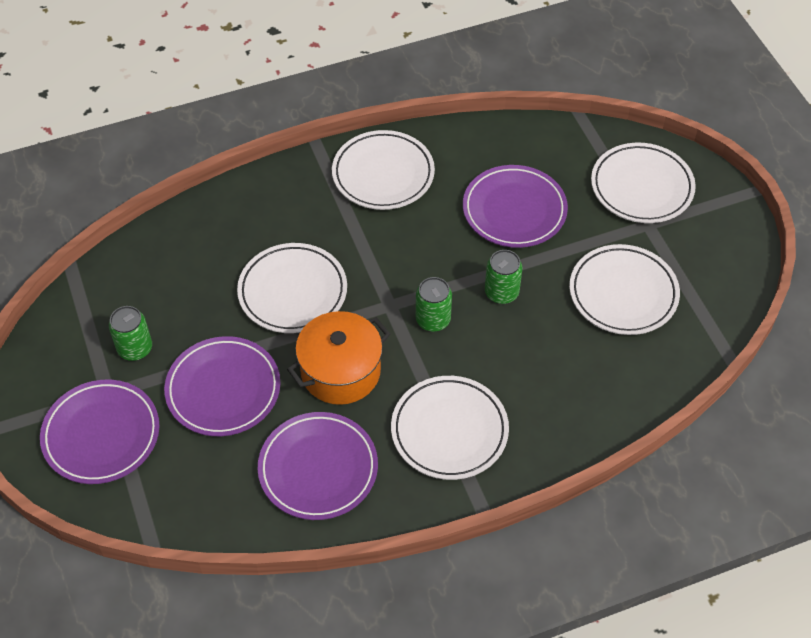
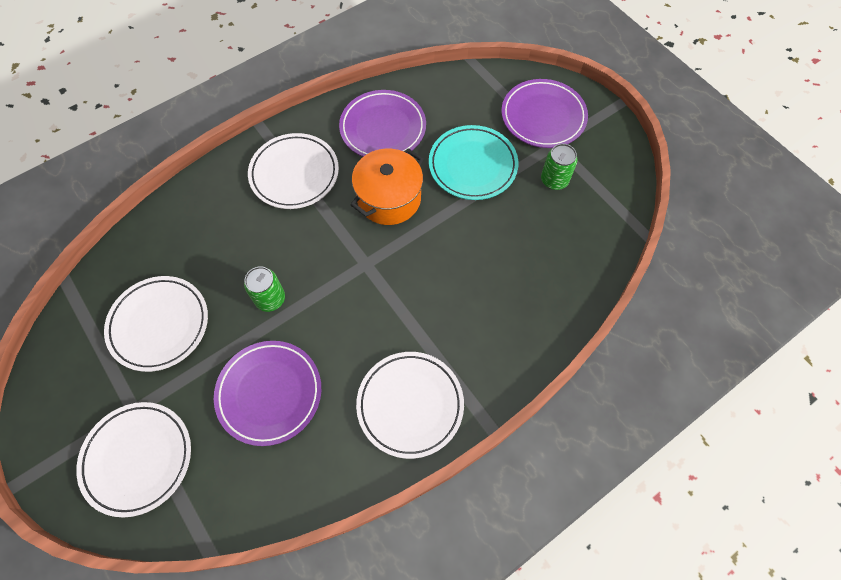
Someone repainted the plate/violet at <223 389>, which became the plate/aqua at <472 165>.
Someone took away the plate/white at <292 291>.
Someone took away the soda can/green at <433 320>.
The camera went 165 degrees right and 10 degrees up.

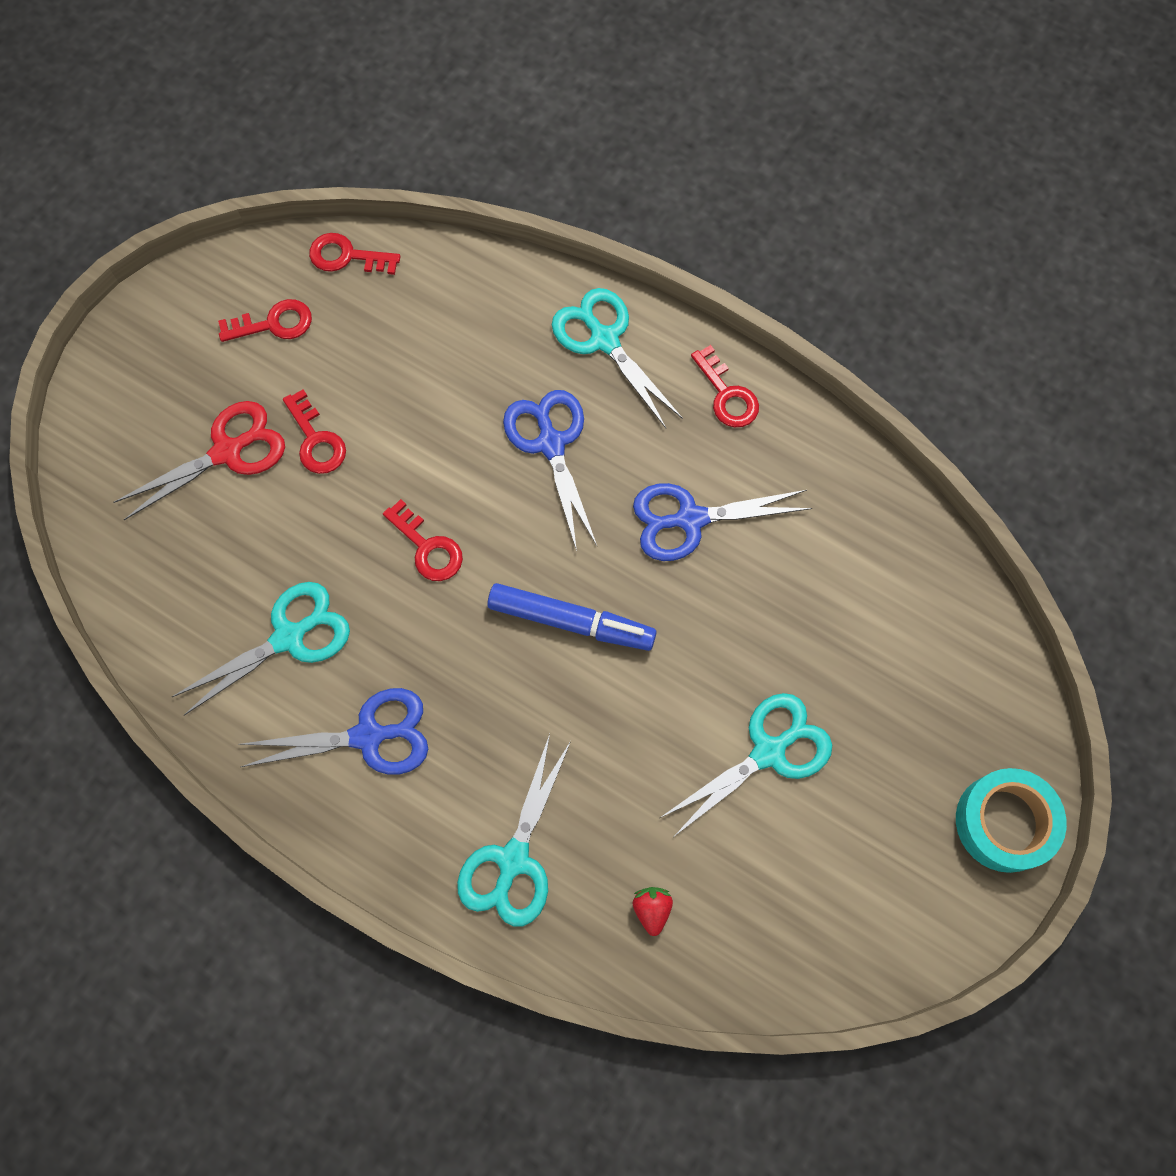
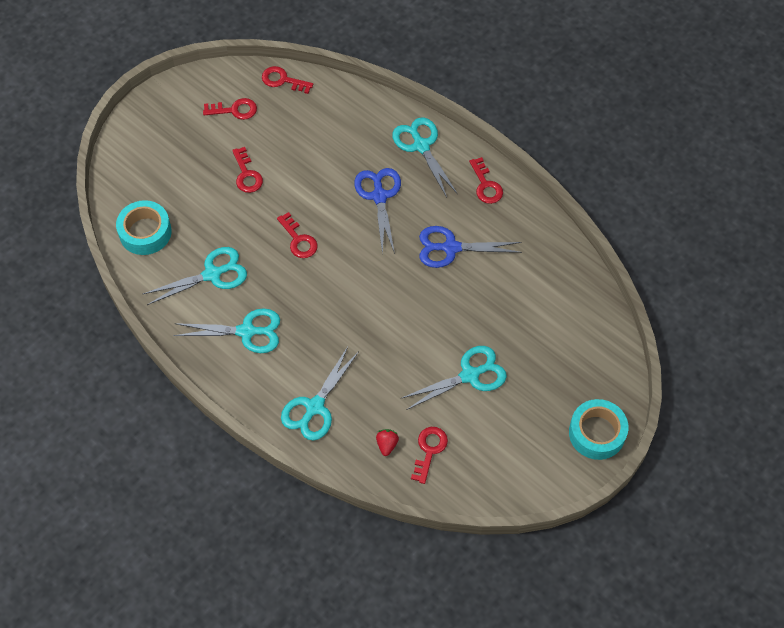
Someone took away the shears/red at <227 452>.
Someone repainted the shears/royal blue at <368 736>, which became the shears/aqua at <247 331>.
Someone took away the felt pen/royal blue at <571 622>.
Someone put down the sticky tape/aqua at <145 232>.
Someone put down the latchkey/red at <429 450>.
The camera went 10 degrees right and 10 degrees down.

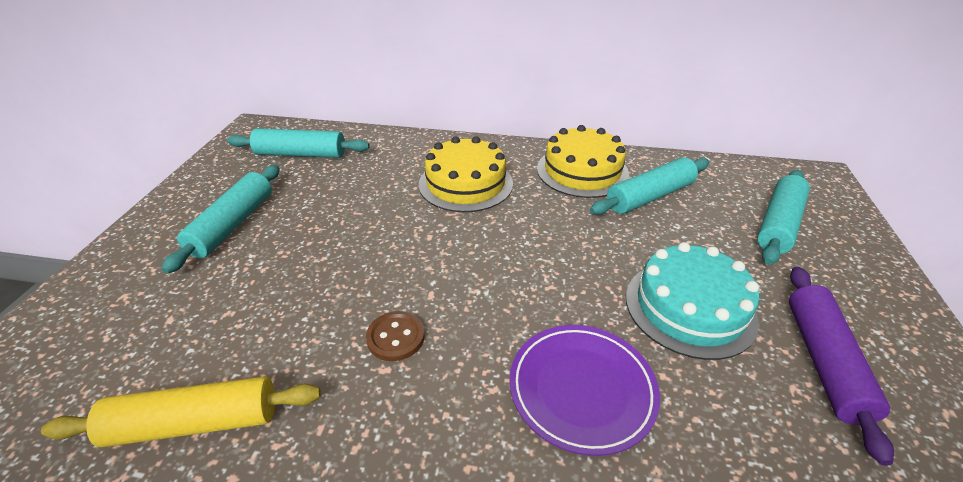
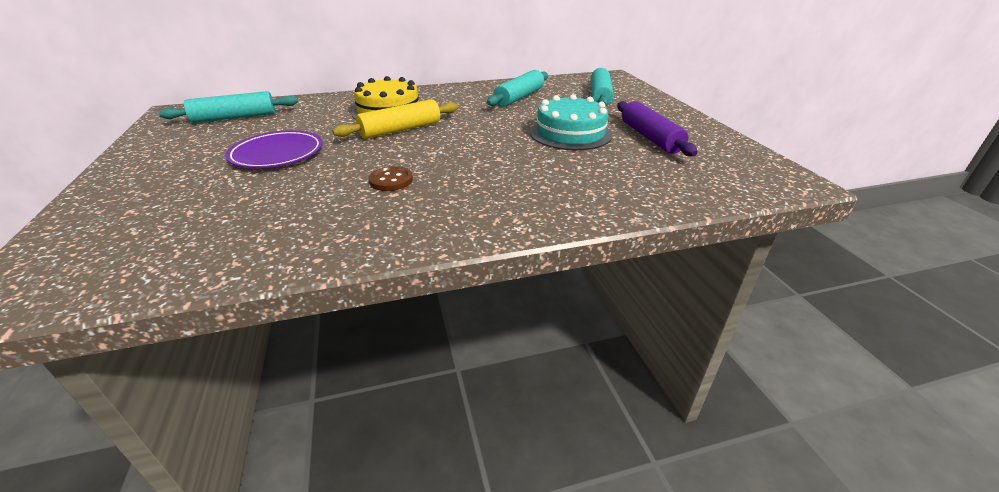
Someone carried the dough roller/bright yellow from <195 423> to <400 130>.
Someone took away the dough roller/aqua at <233 224>.
Someone carried the plate/violet from <582 389> to <277 154>.
Someone took away the layer cake/bright yellow at <582 171>.
The camera went 25 degrees left and 5 degrees down.

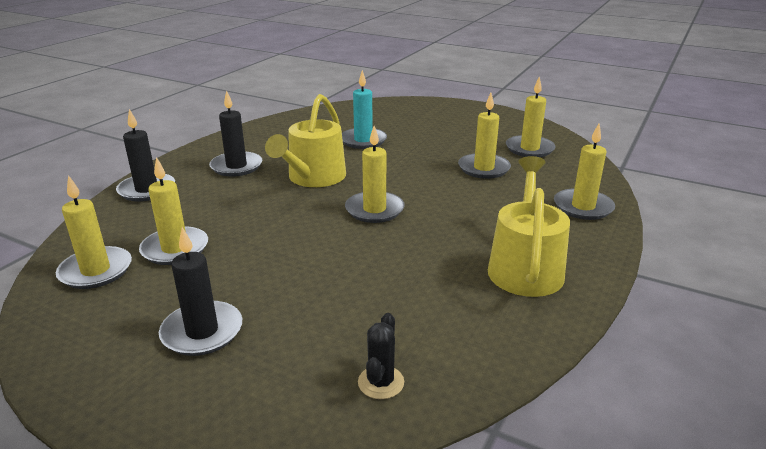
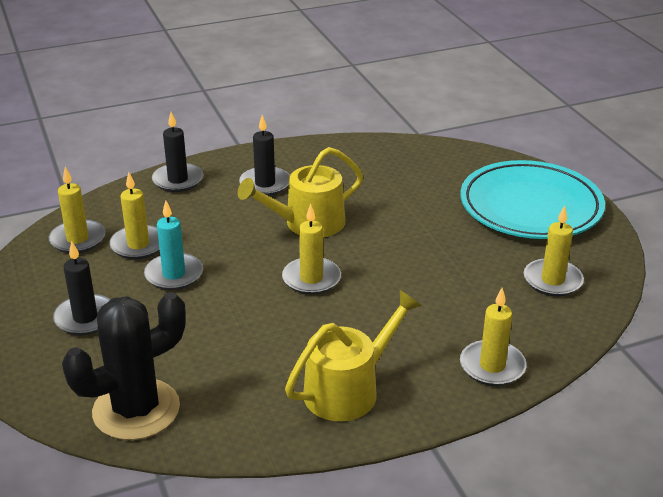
Someone carried the pillar candle/aqua from <363 140> to <174 274>.
Someone scaled the cactus/jet-black at <381 382> by 2.40.
Someone took away the pillar candle/bright yellow at <483 168>.
Someone put down the plate/aqua at <530 207>.
The camera went 40 degrees right and 5 degrees up.

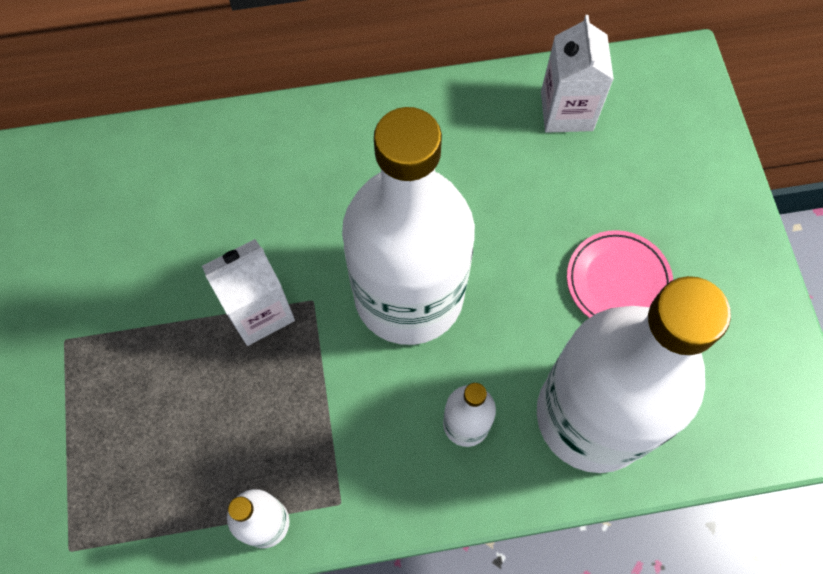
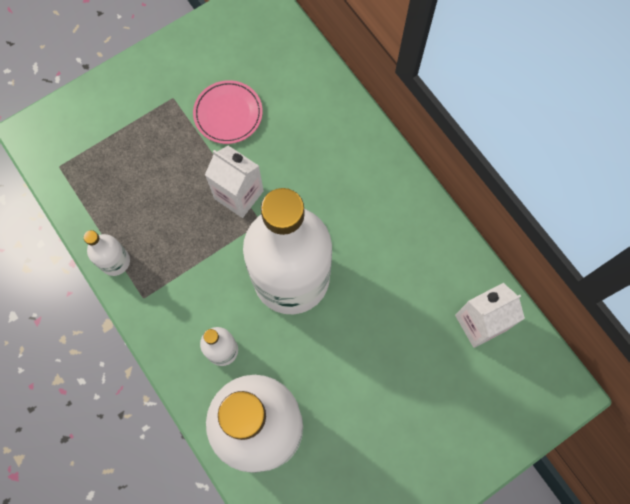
Someone carried the plate/pink from <618 282> to <228 114>.
The camera went 65 degrees right and 5 degrees up.

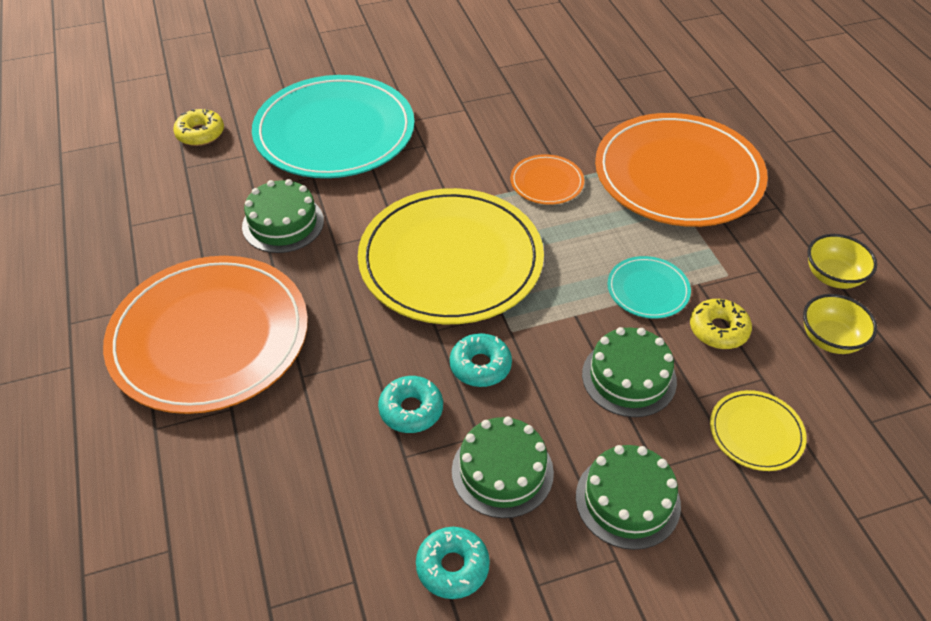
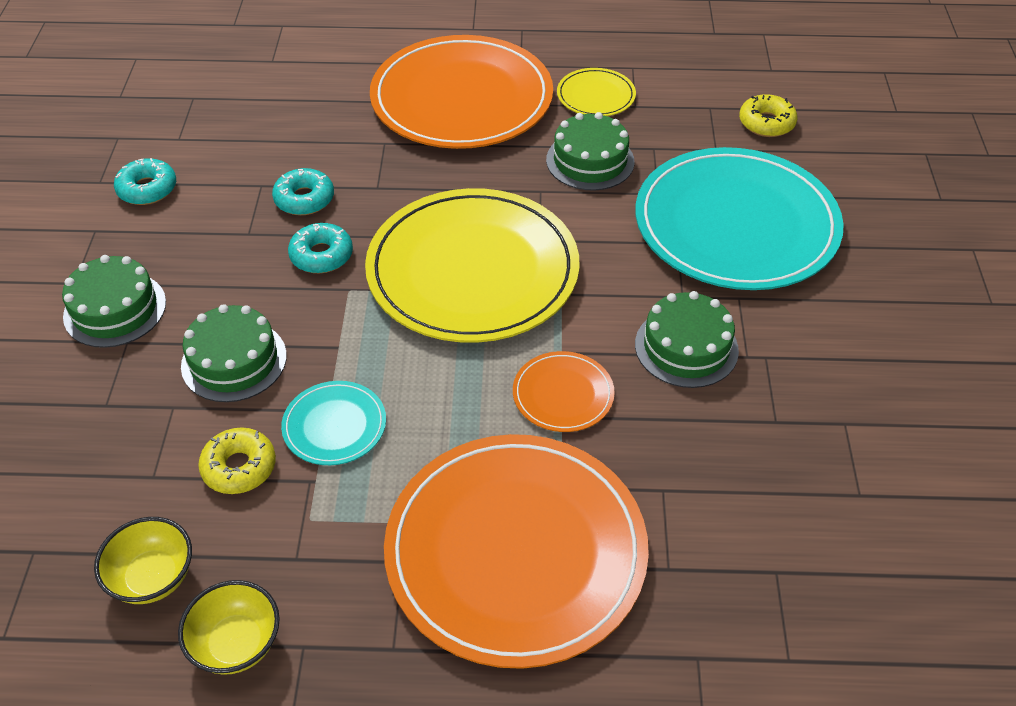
Someone carried the layer cake/green from <502 471> to <686 347>.
Someone carried the plate/bright yellow from <756 432> to <596 96>.
The camera went 110 degrees right and 0 degrees up.

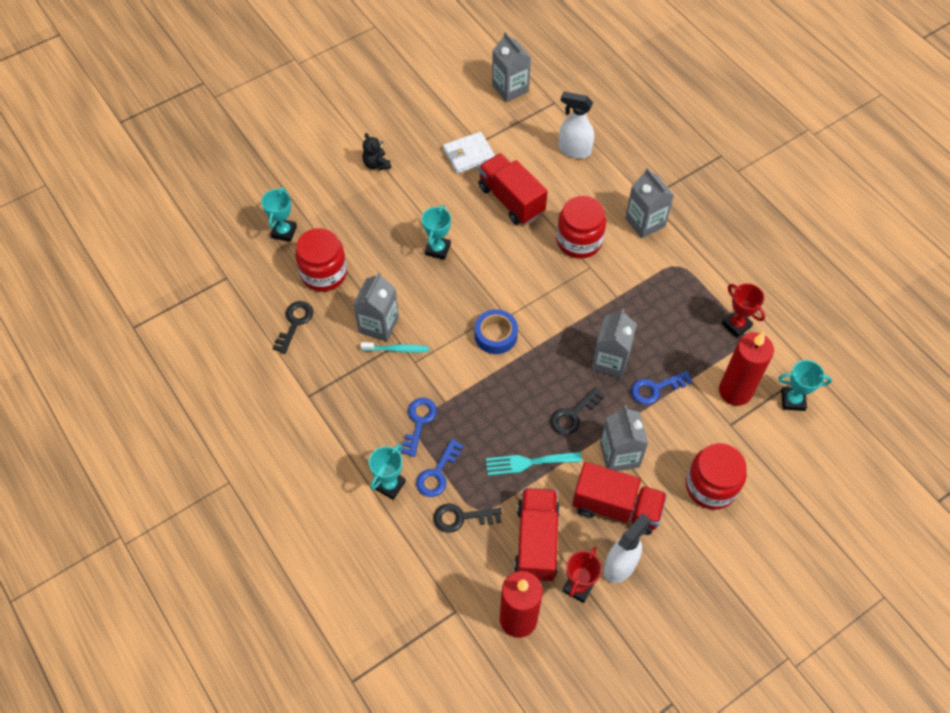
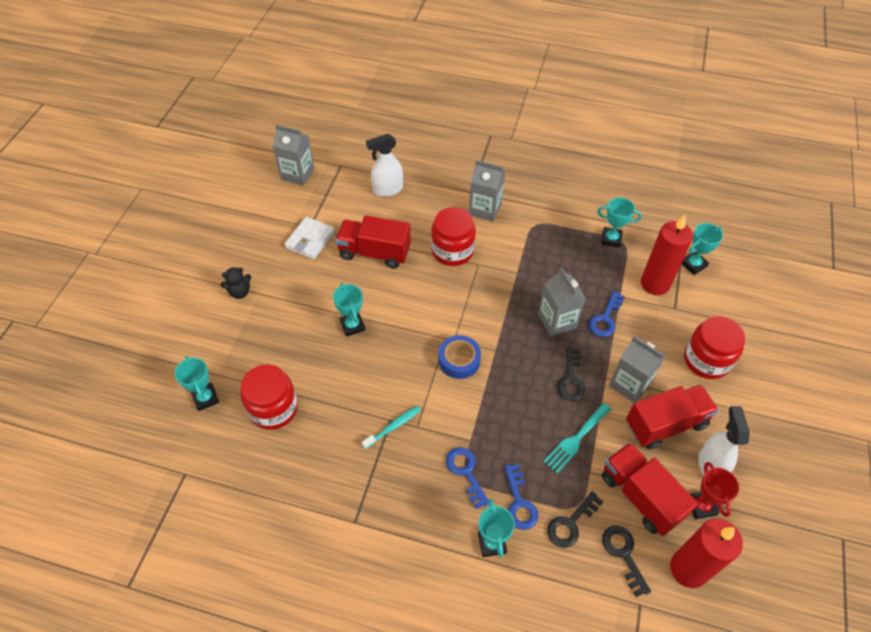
Someone carried the latchkey/jet-black from <295 323> to <623 554>.
Someone took away the milk carton/ash-grey at <378 325>.
Someone rotated the teddy bear/jet-black at <376 164> by 45 degrees counterclockwise.
Someone repainted the prize cup/red at <736 325>, which became the prize cup/aqua at <611 239>.
The camera went 40 degrees left and 5 degrees down.

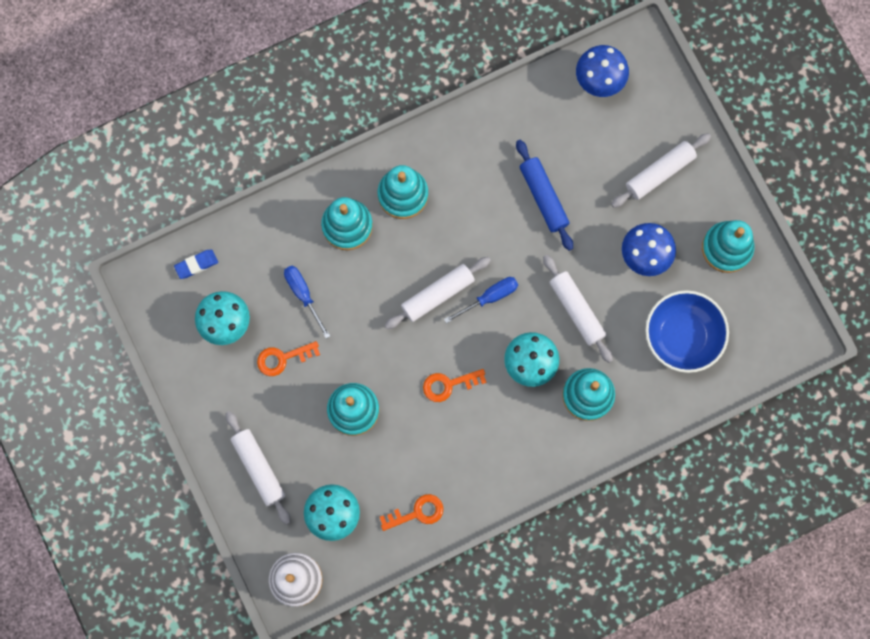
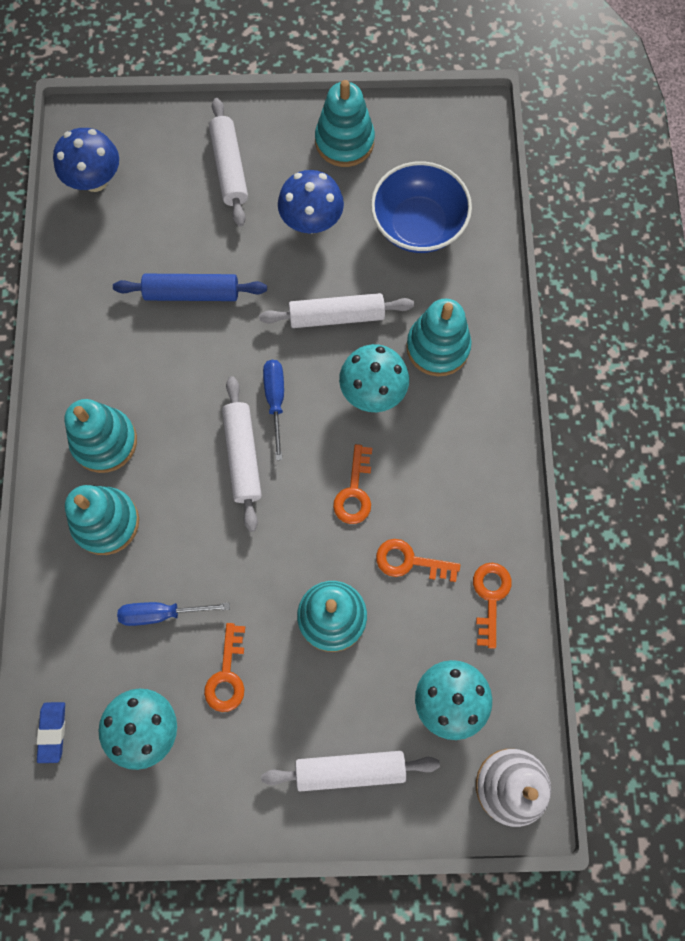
Someone put down the latchkey/orange-coloured at <410 561>.
The camera went 65 degrees left and 5 degrees down.

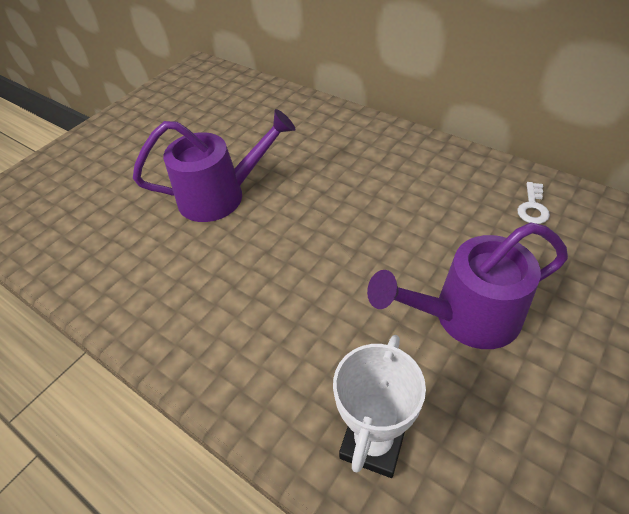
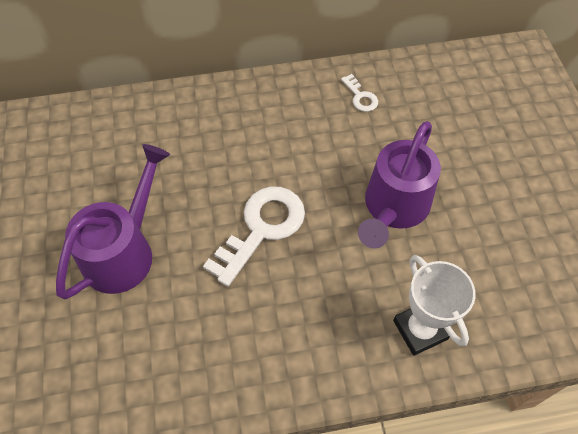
Someone put down the latchkey/white at <261 228>.
The camera went 50 degrees left and 10 degrees up.

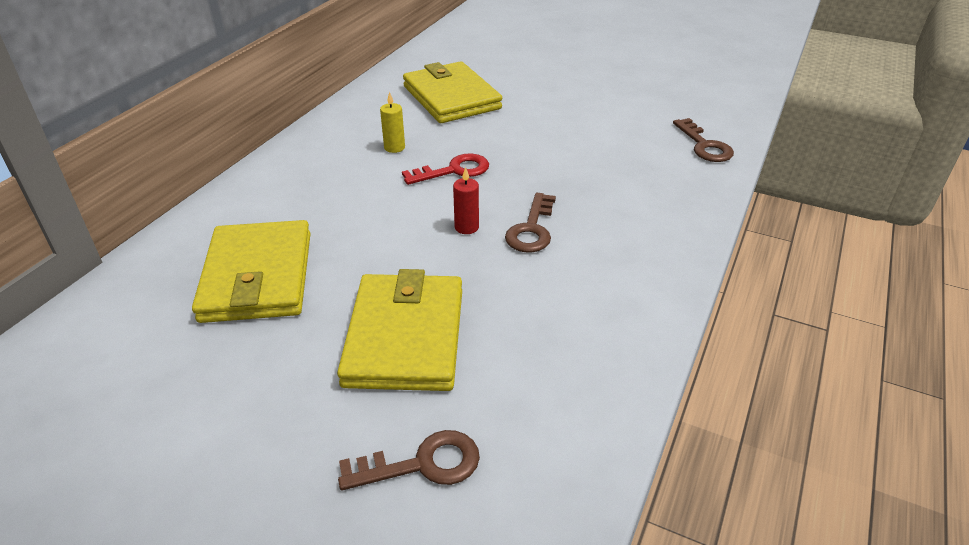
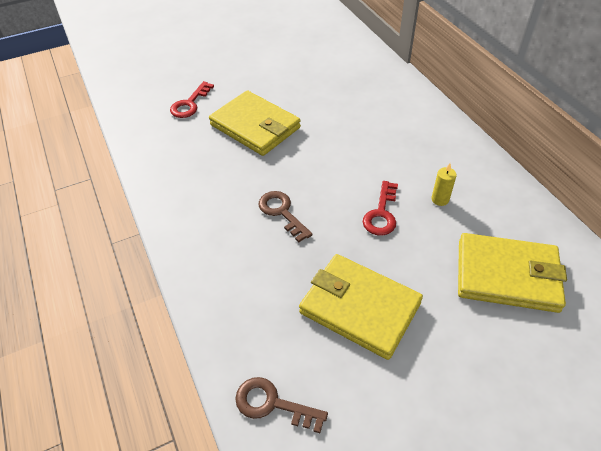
Someone carried the billfold/bright yellow from <258 277> to <359 308>.
Someone repainted the latchkey/dark brown at <422 464>, which became the latchkey/red at <190 104>.
Someone took away the pillar candle/red at <466 227>.
The camera went 130 degrees right and 10 degrees up.

